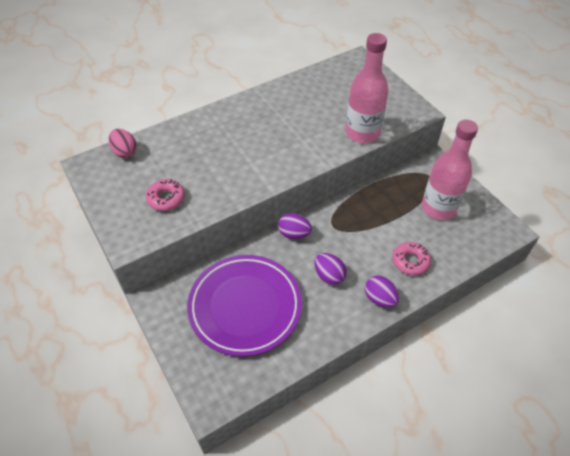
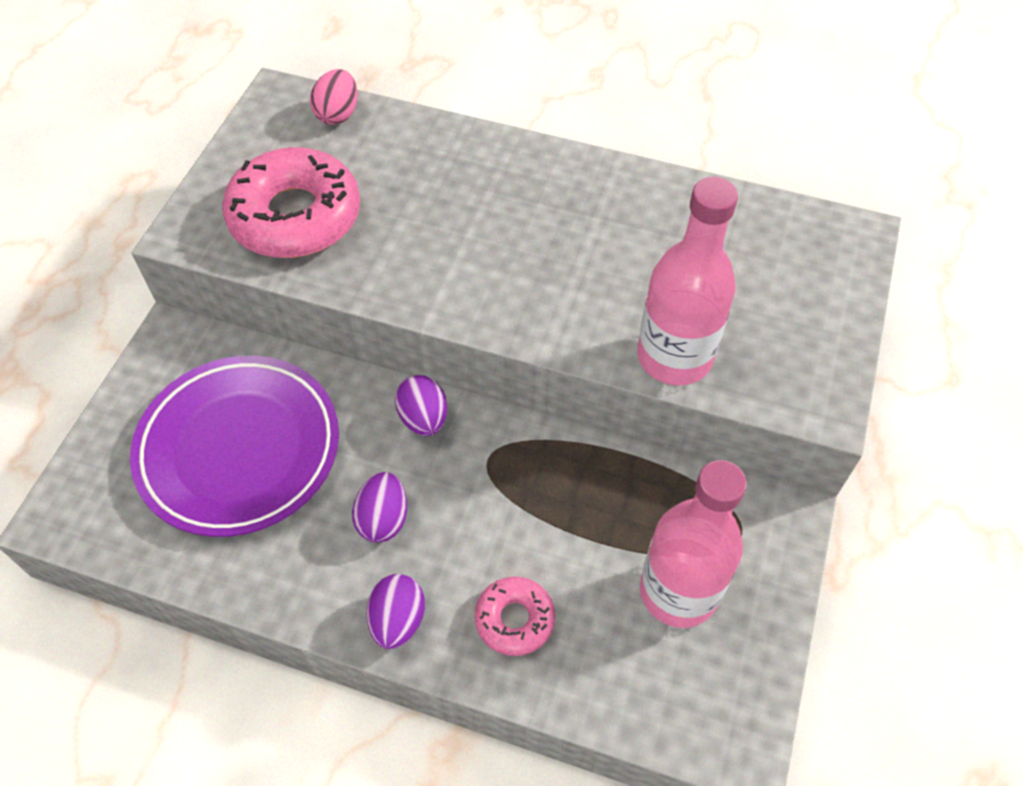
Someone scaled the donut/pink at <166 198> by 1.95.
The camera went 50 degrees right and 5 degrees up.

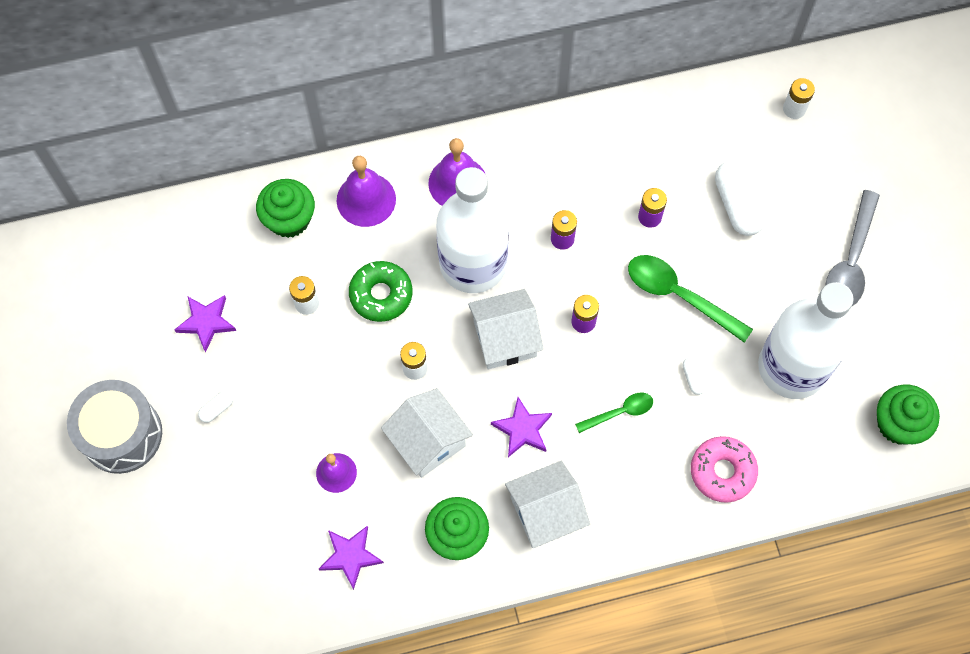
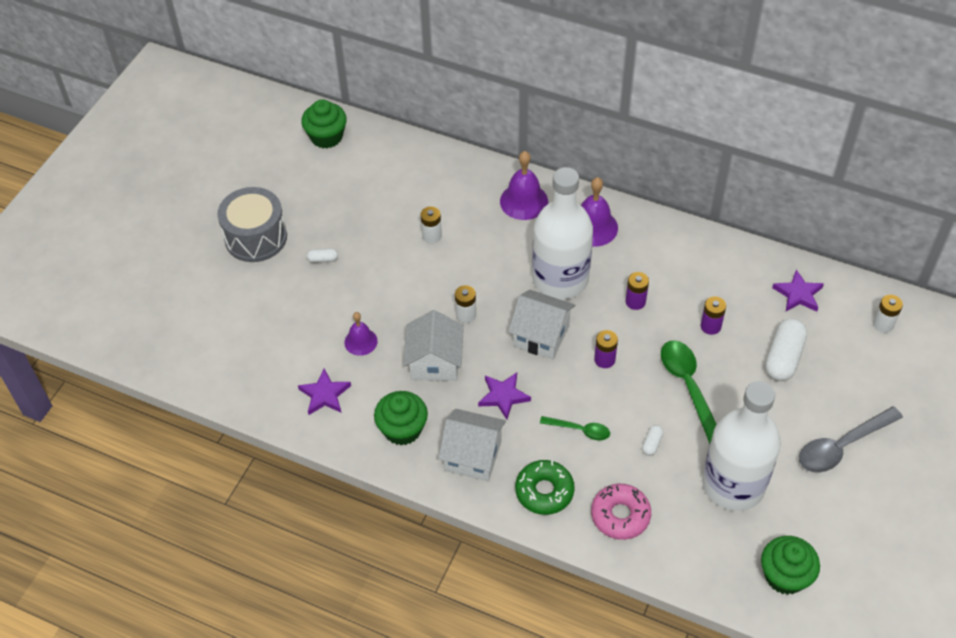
Someone carried the star/violet from <206 322> to <798 294>.
Someone carried the fairy cake/green from <289 219> to <326 137>.
Someone carried the donut/green from <381 295> to <544 491>.
The camera went 40 degrees right and 15 degrees down.

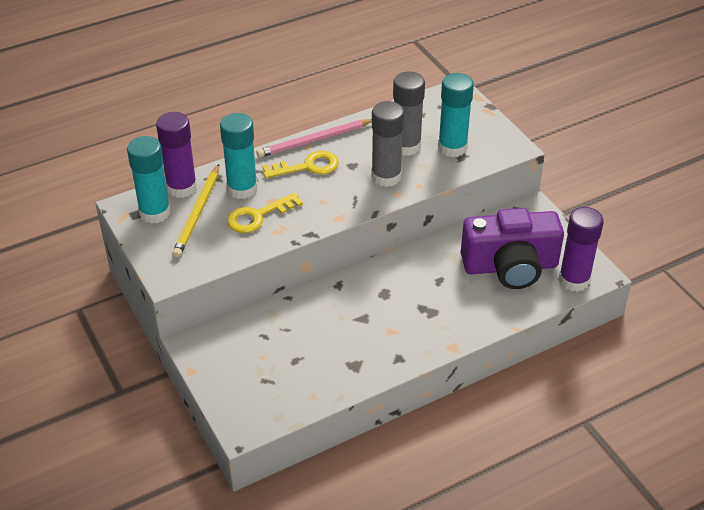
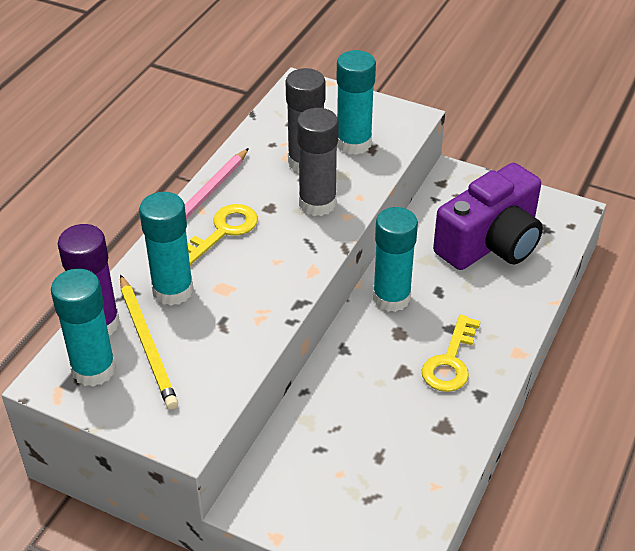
Someone carried the latchkey/bright yellow from <258 216> to <450 361>.
Someone took away the glue stick/violet at <574 280>.
Someone put down the glue stick/aqua at <391 298>.
The camera went 35 degrees left and 0 degrees up.

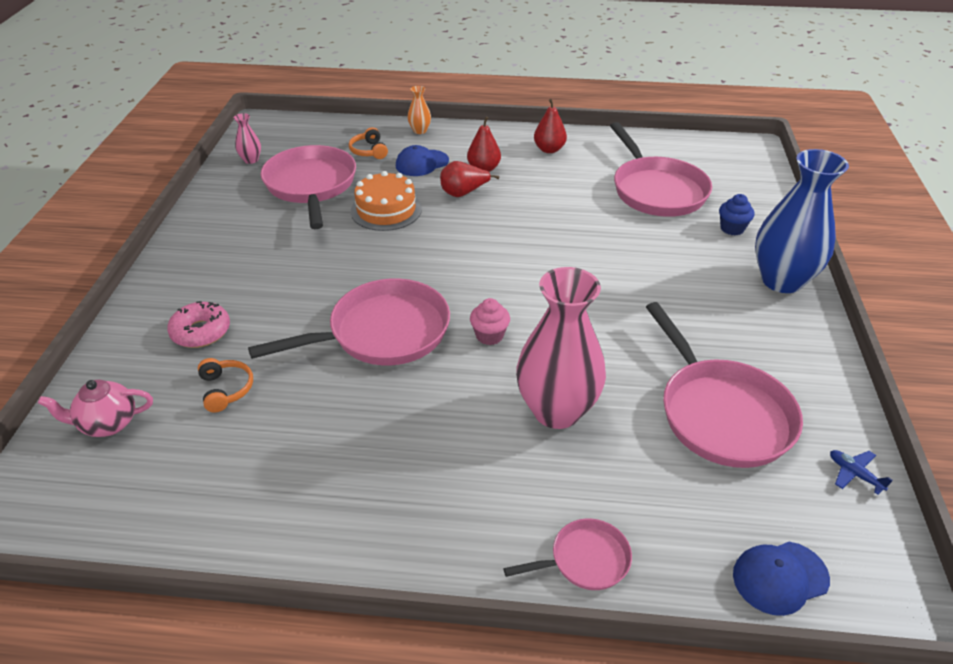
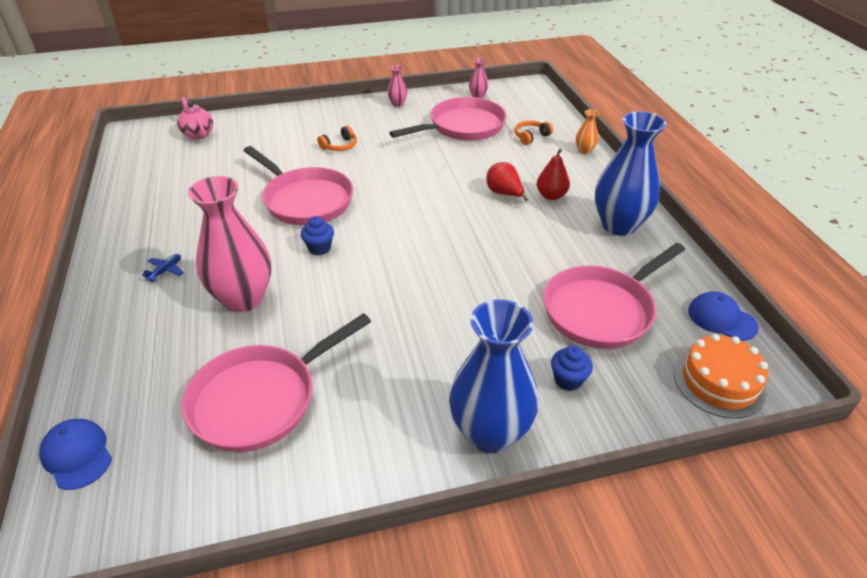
Someone took away the donut/pink at <201 332>.
Someone carried the headphones/orange-coloured from <226 389> to <340 146>.
Someone carried the layer cake/orange-coloured from <386 210> to <719 382>.
Someone carried the cap/royal blue from <422 163> to <721 319>.
Someone repainted the fairy cake/pink at <489 336>, which became the fairy cake/royal blue at <319 248>.
Someone took away the pan/pink at <584 560>.
Someone swapped the pear/red at <549 149> for the flower vase/royal blue at <619 225>.
Someone carried the plane/royal blue from <854 474> to <165 271>.
Someone put down the flower vase/pink at <397 104>.
The camera went 70 degrees right and 0 degrees up.

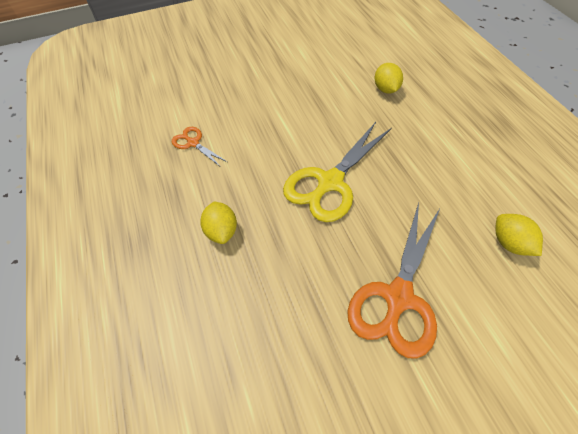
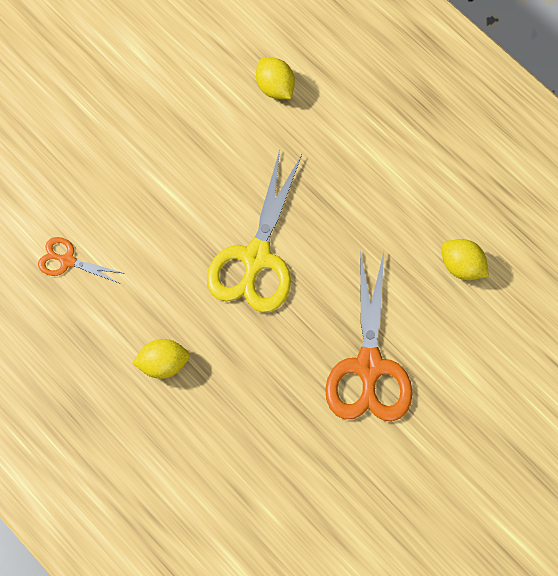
Someone rotated the toy lemon/bright yellow at <221 231> by 60 degrees counterclockwise.
The camera went 25 degrees left and 15 degrees up.

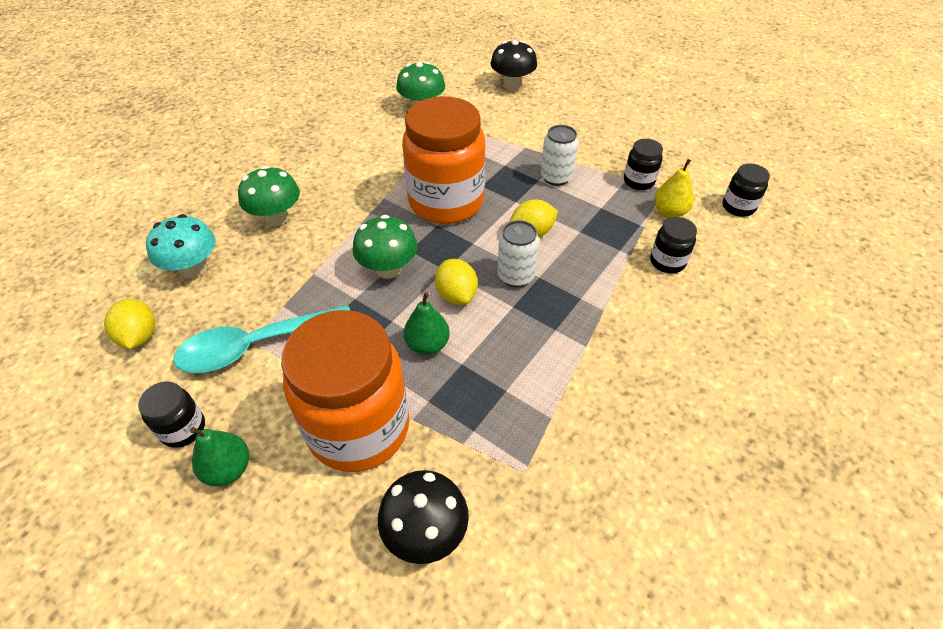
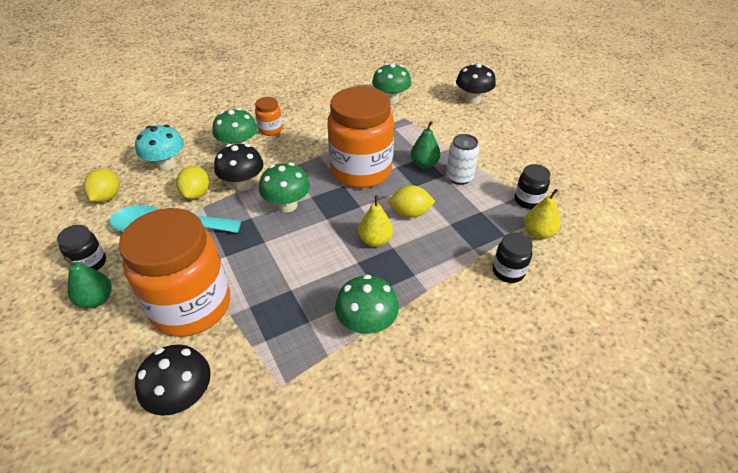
Someone carried the pear/green from <427 344> to <424 164>.
Someone carried the toy lemon/bright yellow from <456 295> to <196 194>.
Someone swapped the soda can/white at <515 276> for the pear/bright yellow at <375 240>.
Someone took away the preserve jar/jet-black at <738 207>.
Someone put down the toadstool/jet-black at <243 184>.
Someone put down the preserve jar/orange-coloured at <270 130>.
Someone put down the toadstool/green at <367 324>.
The camera went 25 degrees right and 5 degrees down.

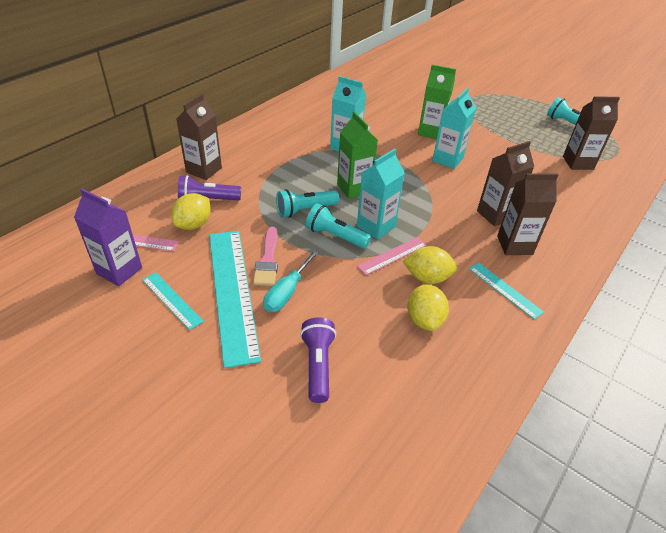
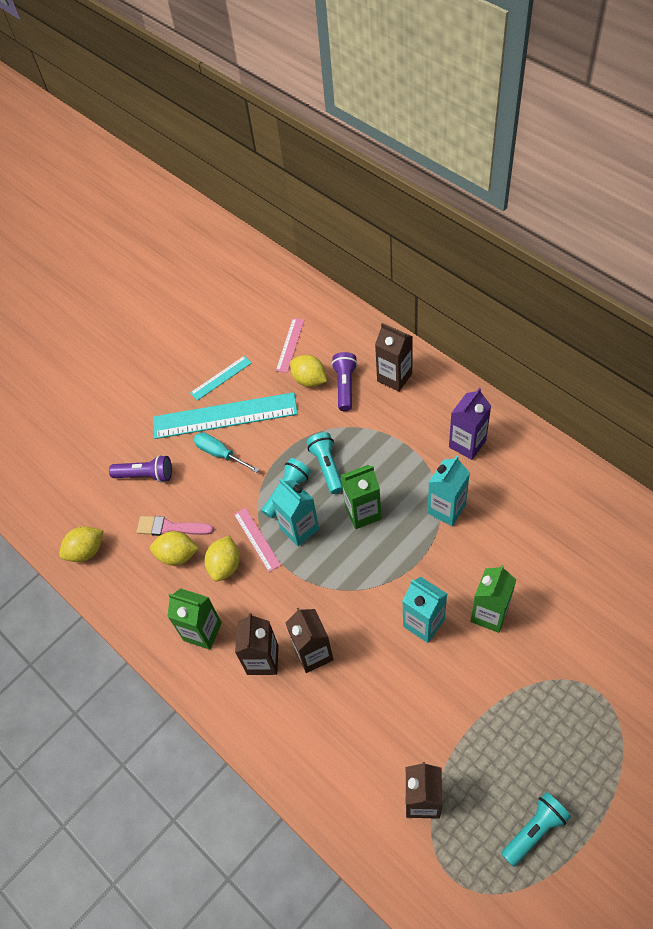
Someone carried the milk carton/violet from <119 271> to <467 444>.
Someone carried the brush/pink from <267 260> to <170 527>.
Someone swapped the ruler/aqua at <504 290> for the milk carton/green at <202 631>.
Someone put down the toy lemon/bright yellow at <86 551>.
The camera went 105 degrees right and 15 degrees up.

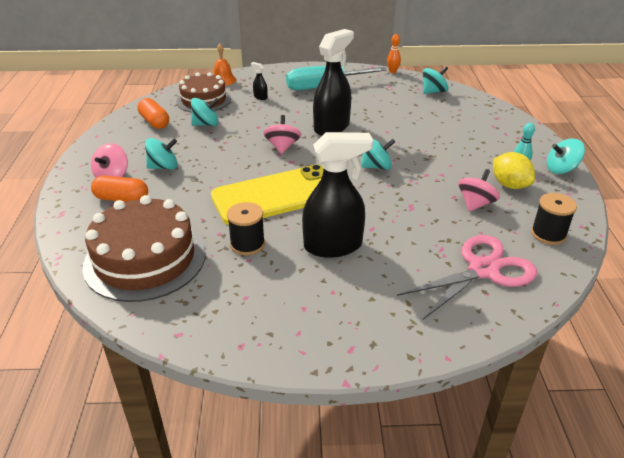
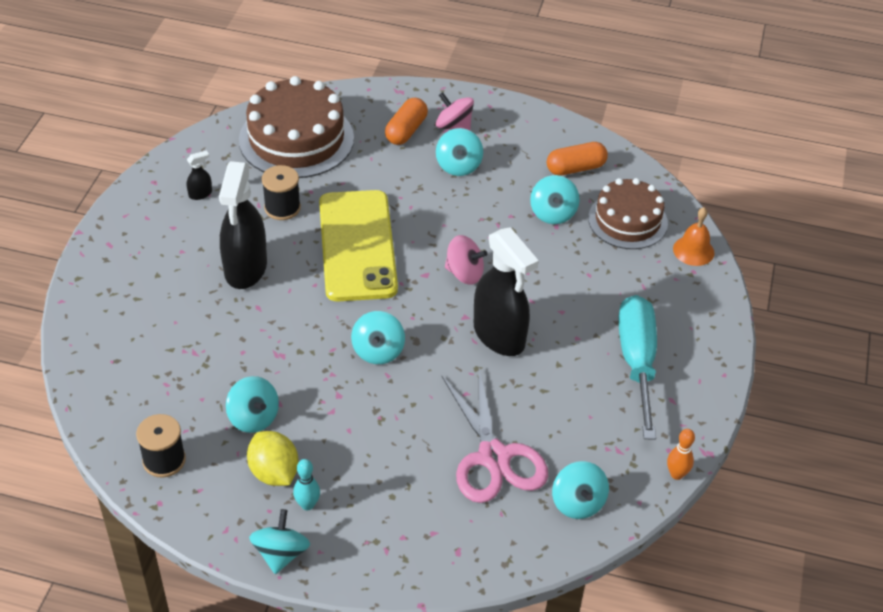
Someone carried the spray bottle/jet-black from <260 97> to <200 194>.
Someone carried the shears/pink from <483 270> to <493 457>.
Someone repainted the whirligig/pink at <475 204>, which became the whirligig/aqua at <253 417>.
Someone rotated the toy lemon/bright yellow at <509 185> by 75 degrees clockwise.
The camera went 105 degrees right and 10 degrees up.

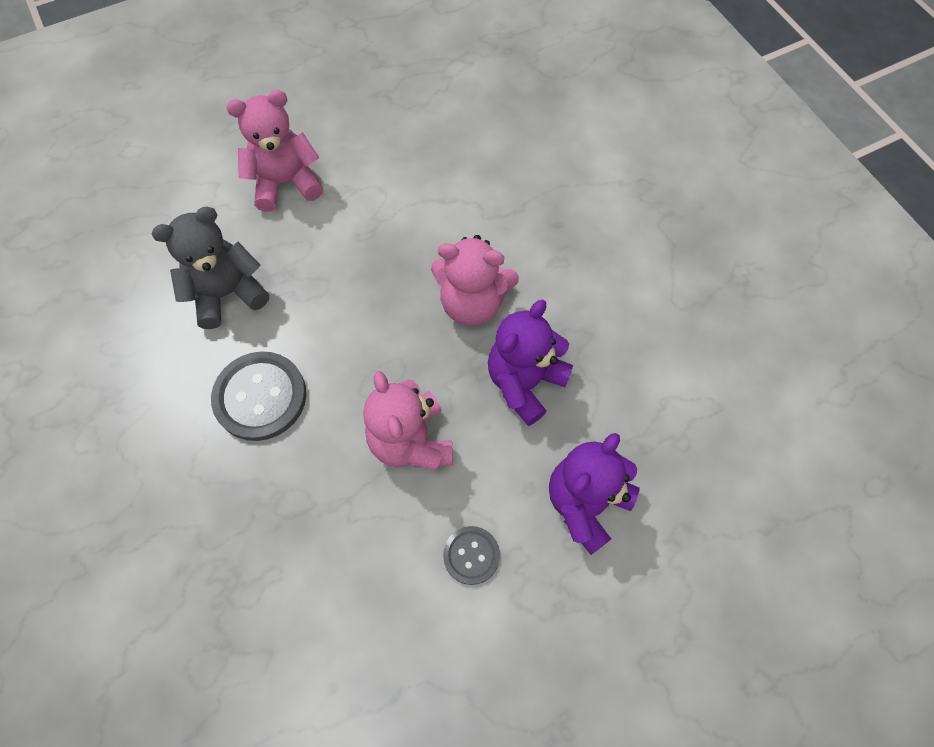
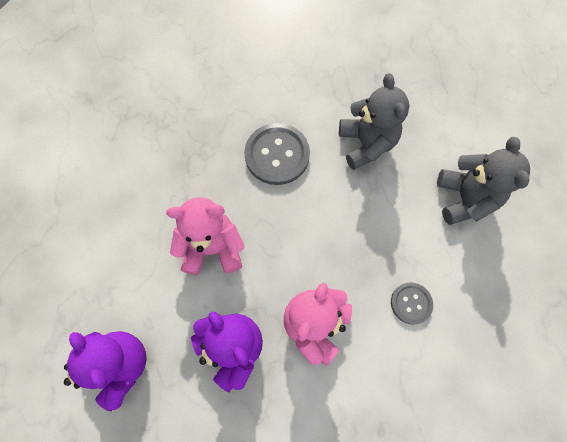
Someone repainted the teddy bear/pink at <286 183>, which became the teddy bear/ash-grey at <464 199>.
Someone carried the shirt button/ash-grey from <471 555> to <411 303>.
The camera went 105 degrees right and 5 degrees up.

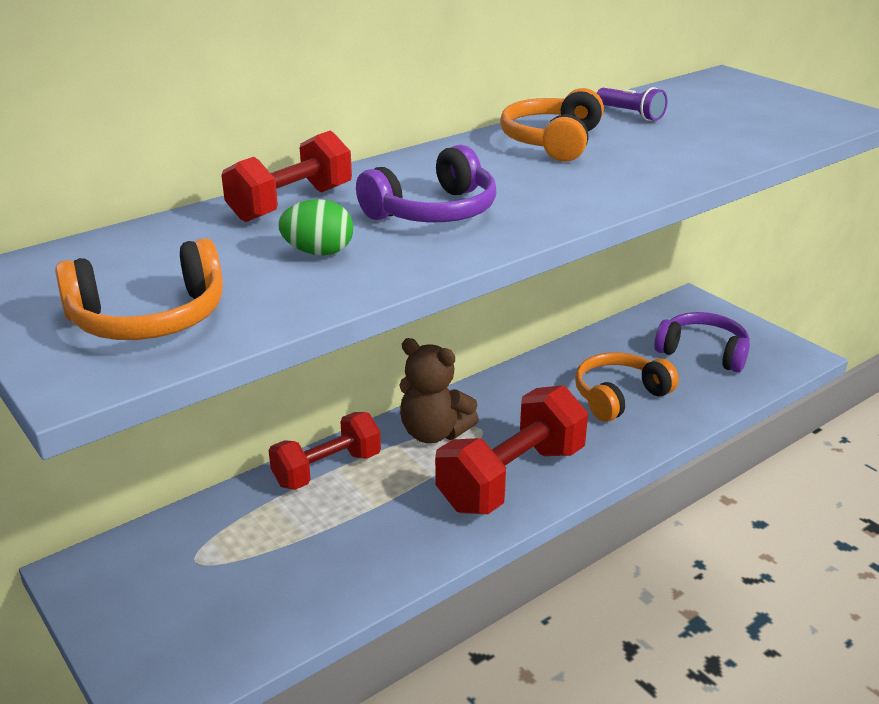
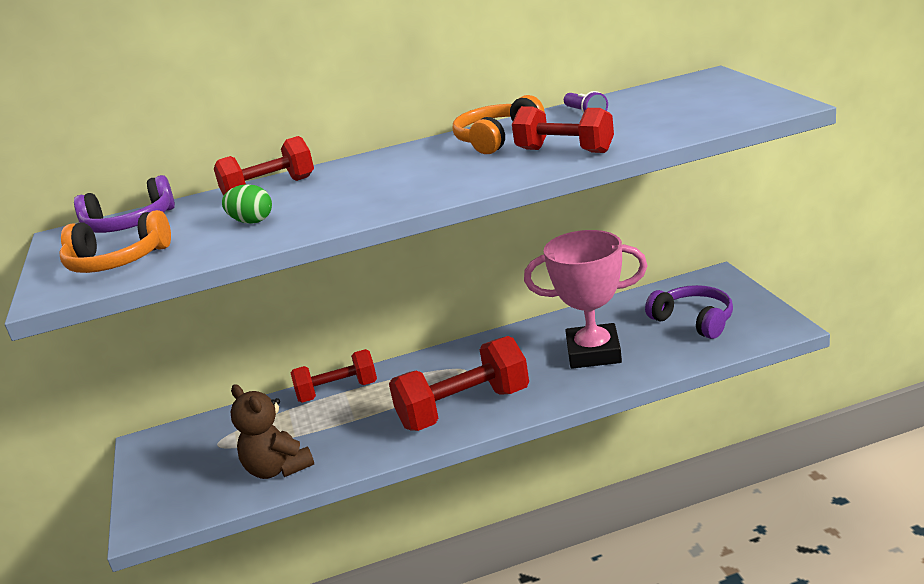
Someone carried the headphones/violet from <434 212> to <130 224>.
Someone carried the teddy bear/dark brown from <434 433> to <278 469>.
Someone swapped the headphones/orange-coloured at <619 396> for the prize cup/pink at <593 353>.
Someone put down the free weight/red at <564 151>.
The camera went 25 degrees right and 5 degrees down.

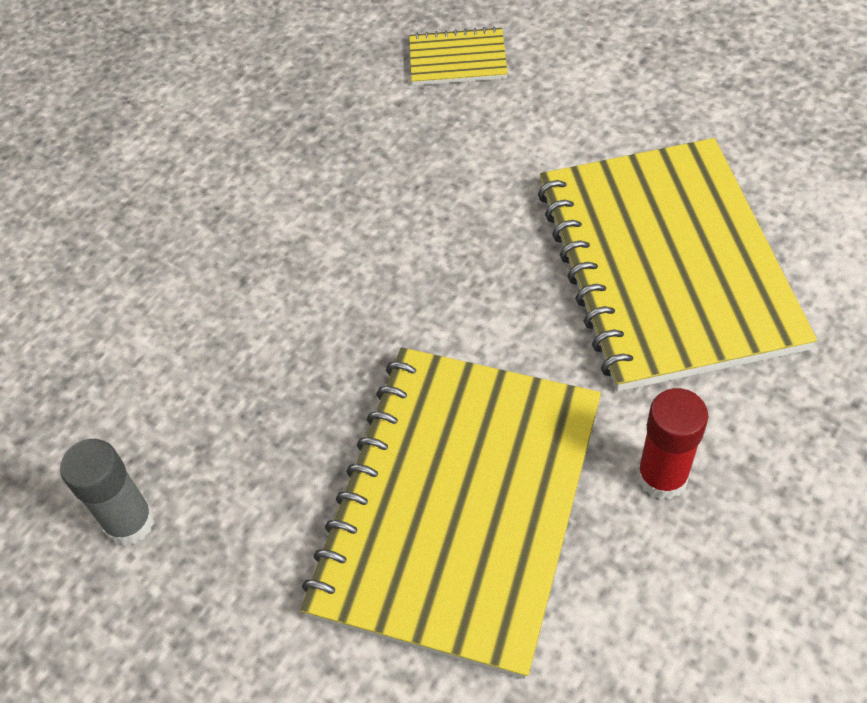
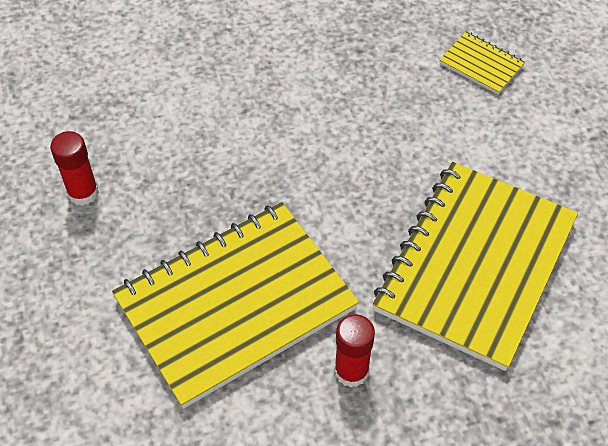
Someone repainted the glue stick/ash-grey at <130 522>, which became the glue stick/red at <83 193>.
The camera went 35 degrees right and 0 degrees up.

